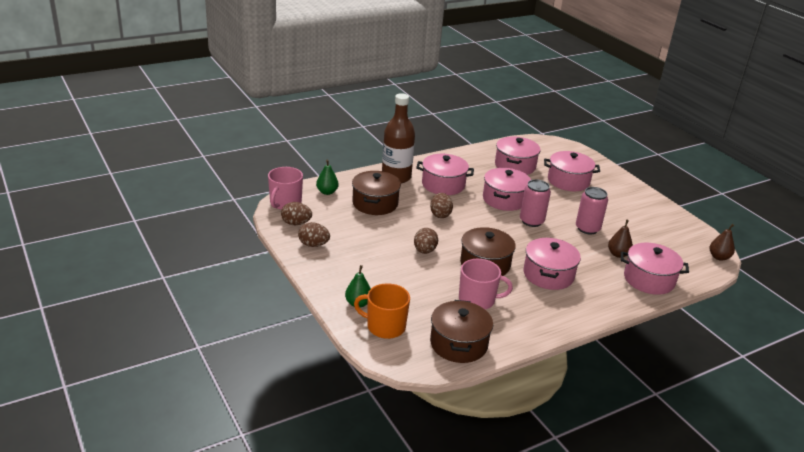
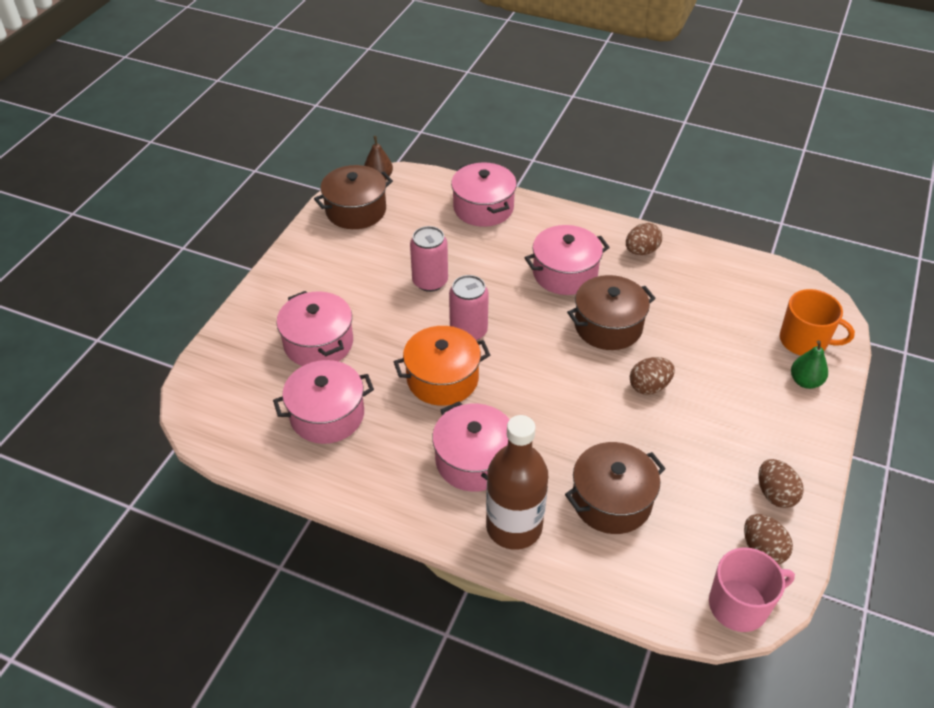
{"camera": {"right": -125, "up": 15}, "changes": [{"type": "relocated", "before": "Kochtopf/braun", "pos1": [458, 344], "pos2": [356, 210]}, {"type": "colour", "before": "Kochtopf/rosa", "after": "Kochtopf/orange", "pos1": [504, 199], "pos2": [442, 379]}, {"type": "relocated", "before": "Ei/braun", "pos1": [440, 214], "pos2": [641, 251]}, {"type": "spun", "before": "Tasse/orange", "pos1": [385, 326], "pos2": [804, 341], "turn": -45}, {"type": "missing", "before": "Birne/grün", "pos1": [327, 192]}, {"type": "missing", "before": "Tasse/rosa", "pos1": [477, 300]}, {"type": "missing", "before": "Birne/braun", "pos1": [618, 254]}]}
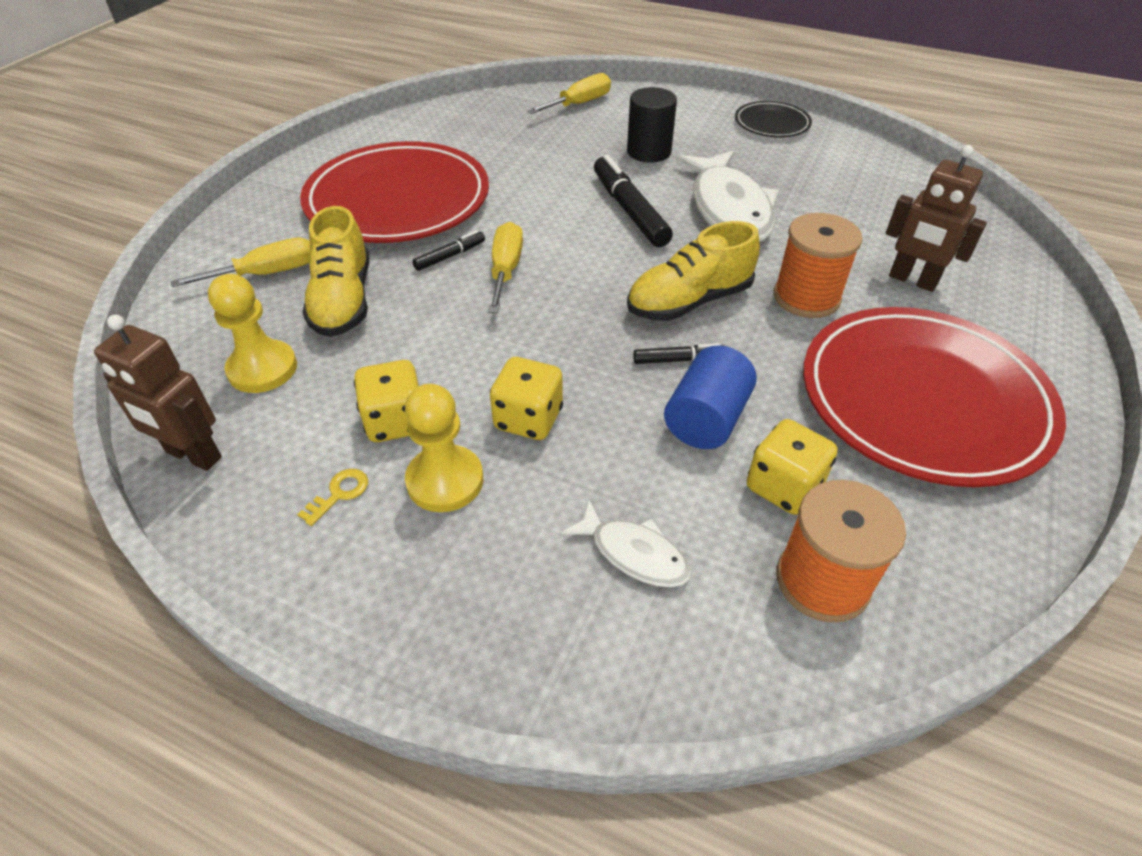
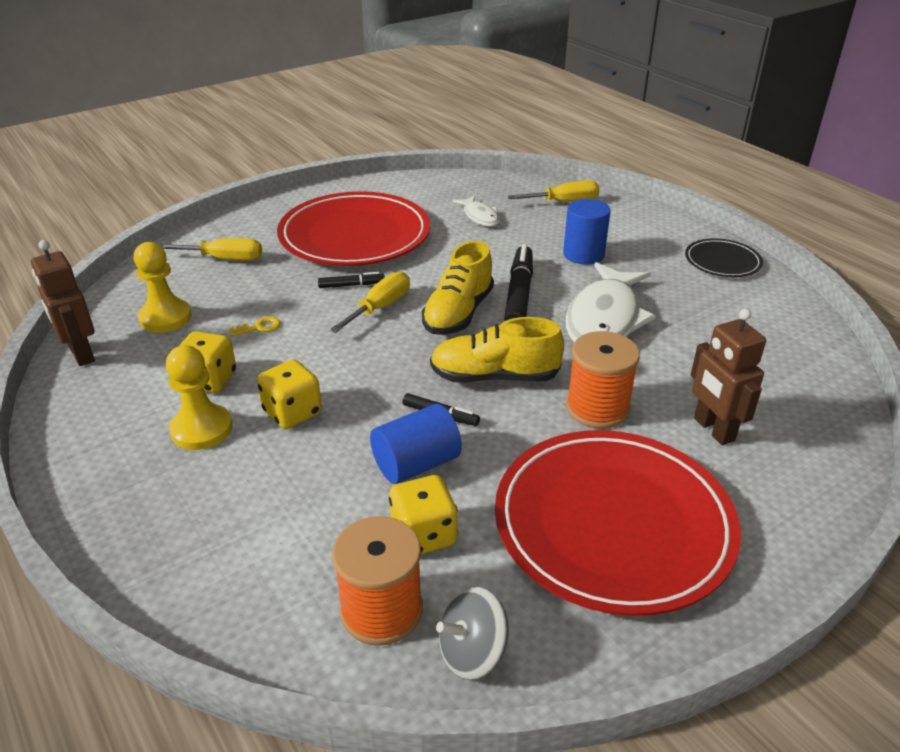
{"camera": {"right": 30, "up": -10}, "changes": [{"type": "relocated", "before": "Schlüssel/gelb", "pos1": [339, 493], "pos2": [259, 327]}, {"type": "relocated", "before": "Schuh/gelb", "pos1": [343, 301], "pos2": [458, 313]}, {"type": "appeared", "after": "Kreisel/grau", "pos2": [472, 652]}, {"type": "relocated", "before": "Fisch/weiß", "pos1": [634, 553], "pos2": [480, 216]}, {"type": "colour", "before": "Vollzylinder/schwarz", "after": "Vollzylinder/blau", "pos1": [649, 152], "pos2": [583, 254]}]}
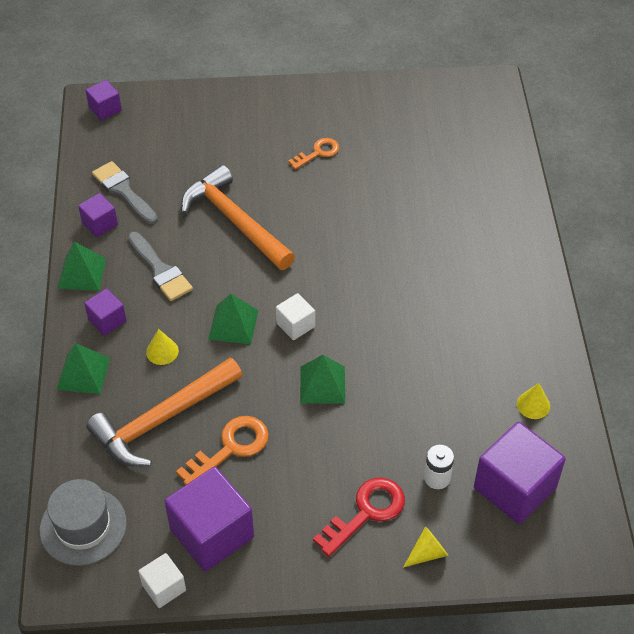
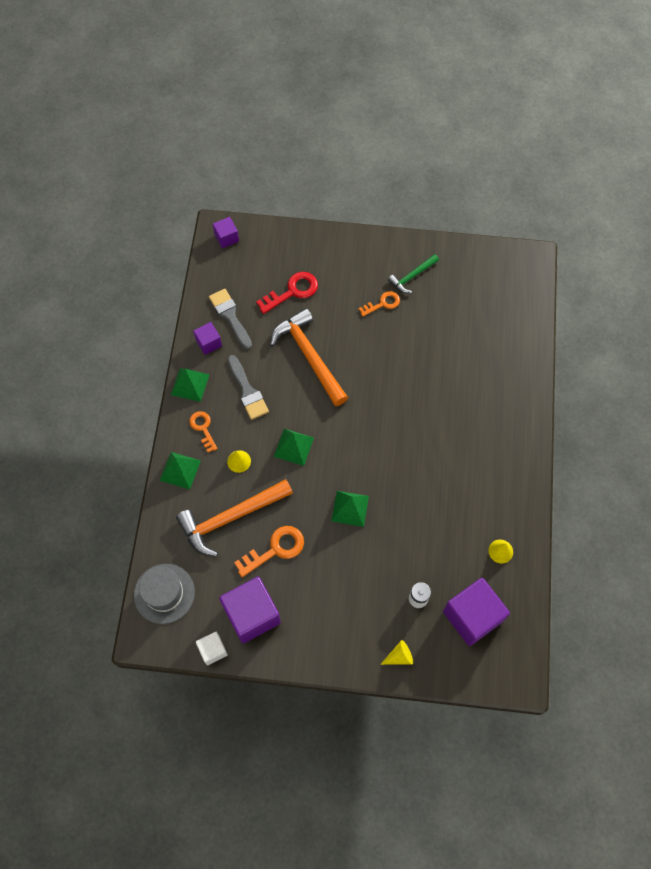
{"camera": {"right": 10, "up": 15}, "changes": [{"type": "exchanged", "before": "Kubus/lila", "after": "Schlüssel/orange", "pos1": [107, 320], "pos2": [203, 428]}, {"type": "relocated", "before": "Schlüssel/rot", "pos1": [366, 512], "pos2": [292, 291]}, {"type": "appeared", "after": "Hammer/grün", "pos2": [412, 276]}, {"type": "missing", "before": "Kubus/weiß", "pos1": [295, 325]}]}
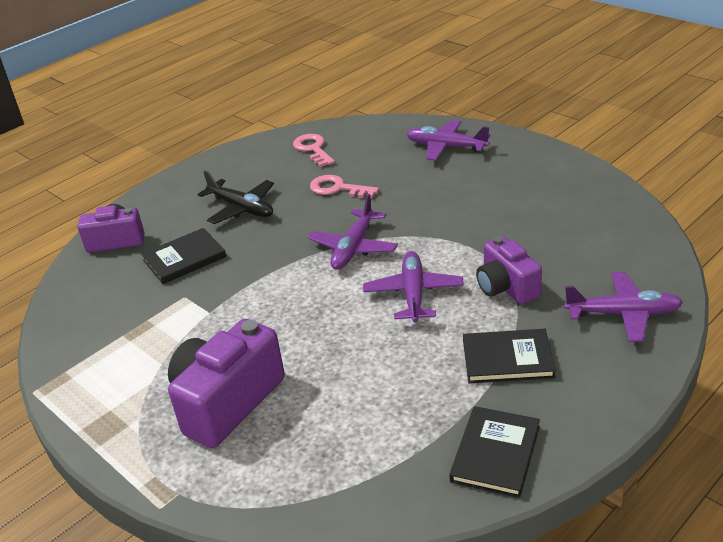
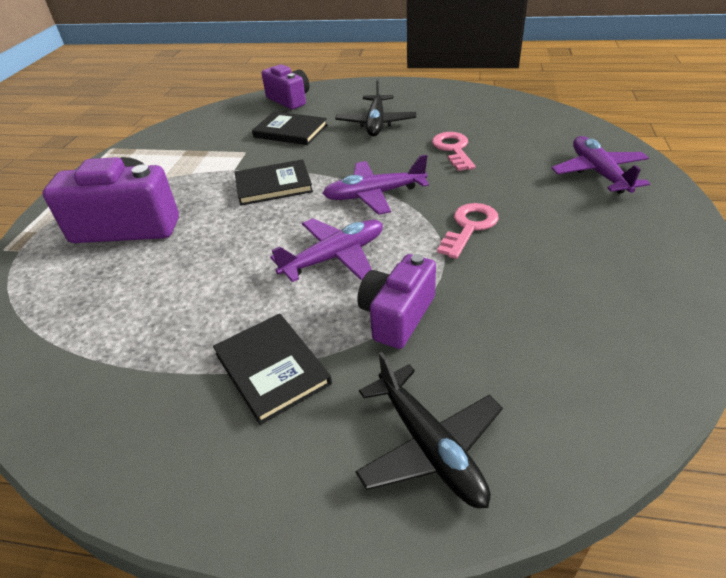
{"camera": {"right": 55, "up": 5}, "changes": [{"type": "relocated", "before": "Buch/schwarz", "pos1": [495, 454], "pos2": [273, 185]}, {"type": "colour", "before": "Flugzeug/lila", "after": "Flugzeug/schwarz", "pos1": [623, 314], "pos2": [429, 446]}, {"type": "relocated", "before": "Schlüssel/rosa", "pos1": [313, 149], "pos2": [469, 227]}]}
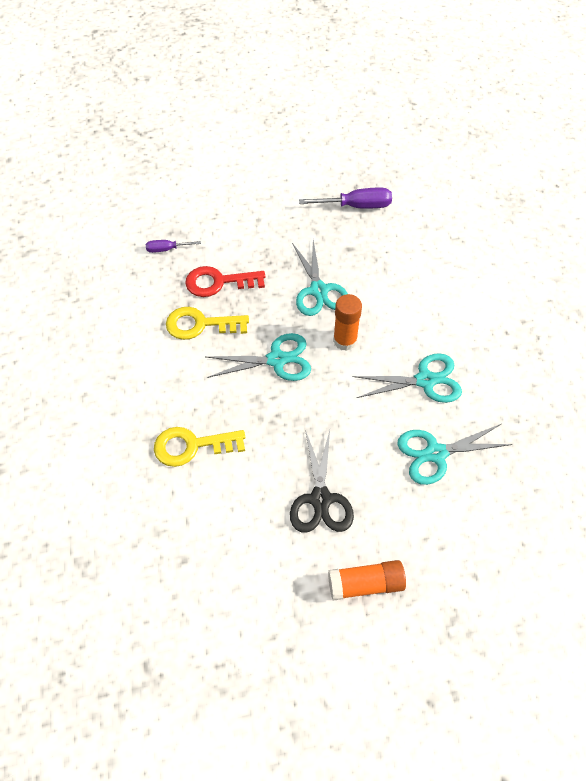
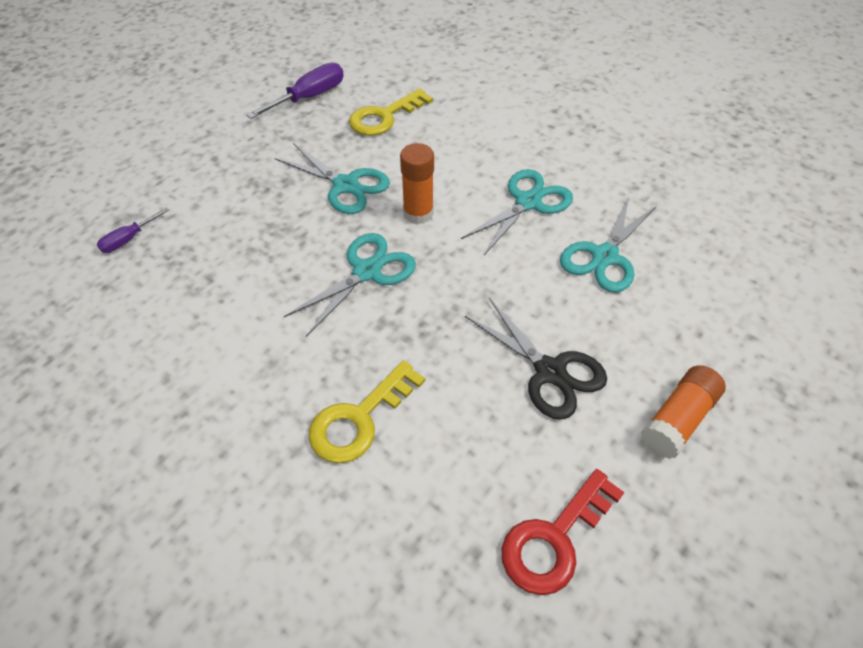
{"camera": {"right": -40, "up": -5}, "changes": [{"type": "relocated", "before": "Schlüssel/gelb", "pos1": [200, 324], "pos2": [384, 117]}, {"type": "relocated", "before": "Schlüssel/rot", "pos1": [218, 282], "pos2": [554, 539]}]}
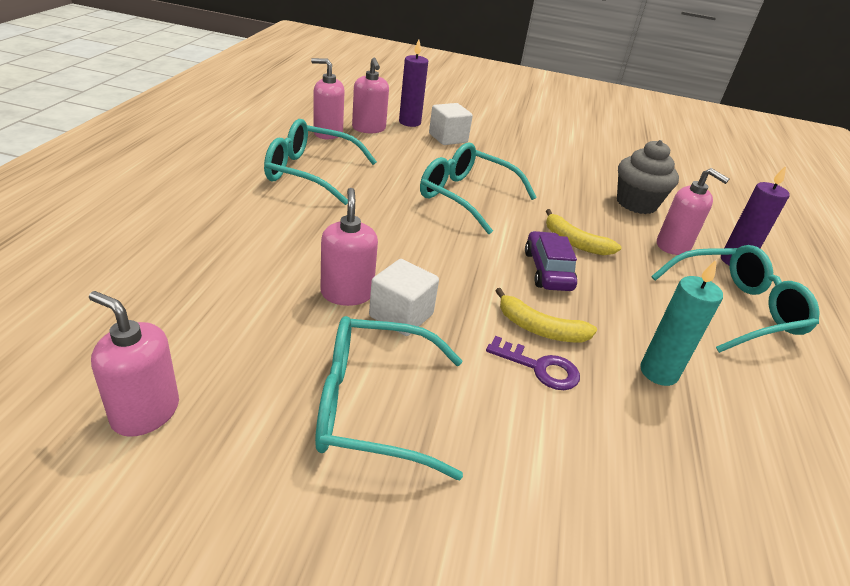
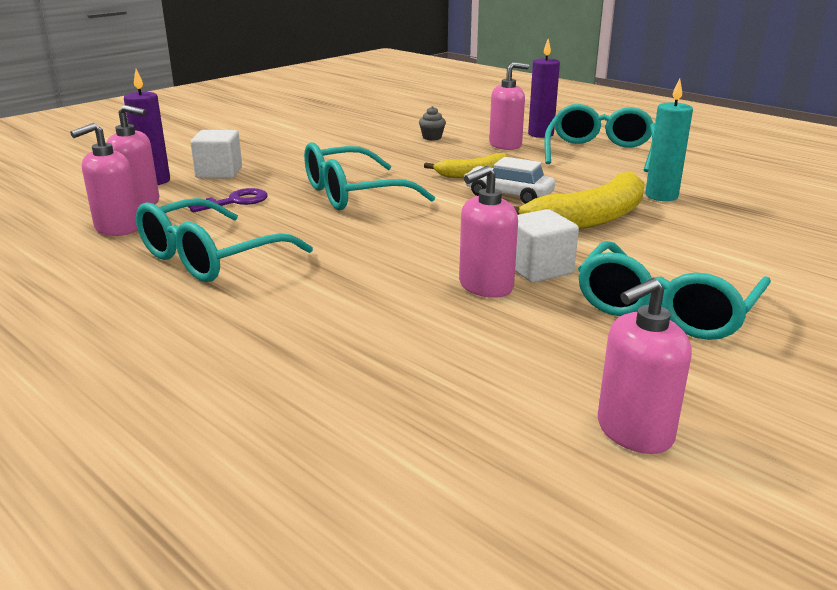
{"camera": {"right": -55, "up": -10}, "changes": [{"type": "relocated", "before": "Schlüssel/lila", "pos1": [540, 368], "pos2": [235, 201]}, {"type": "size", "before": "Muffin/grau", "pos1": [636, 203], "pos2": [432, 137], "scale": 0.47}, {"type": "spun", "before": "Seifenspender/rosa", "pos1": [347, 293], "pos2": [485, 286], "turn": -60}, {"type": "colour", "before": "Auto/lila", "after": "Auto/weiß", "pos1": [547, 270], "pos2": [508, 195]}, {"type": "size", "before": "Banane/gelb", "pos1": [540, 329], "pos2": [589, 219], "scale": 1.72}]}
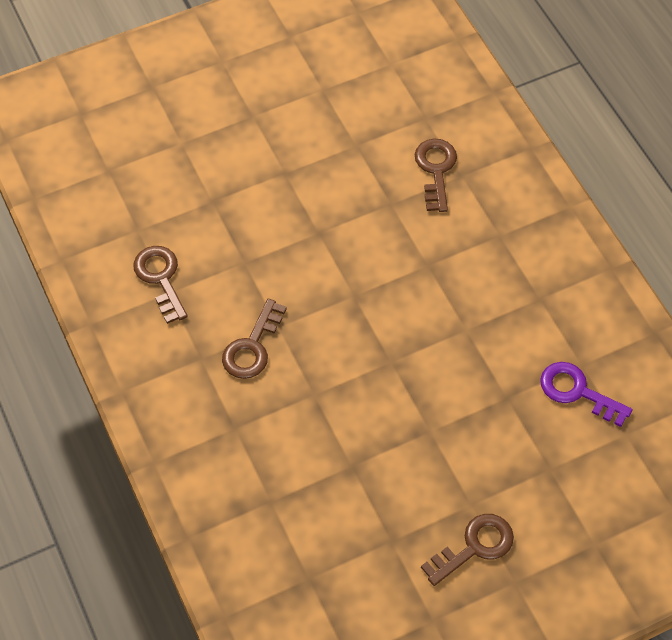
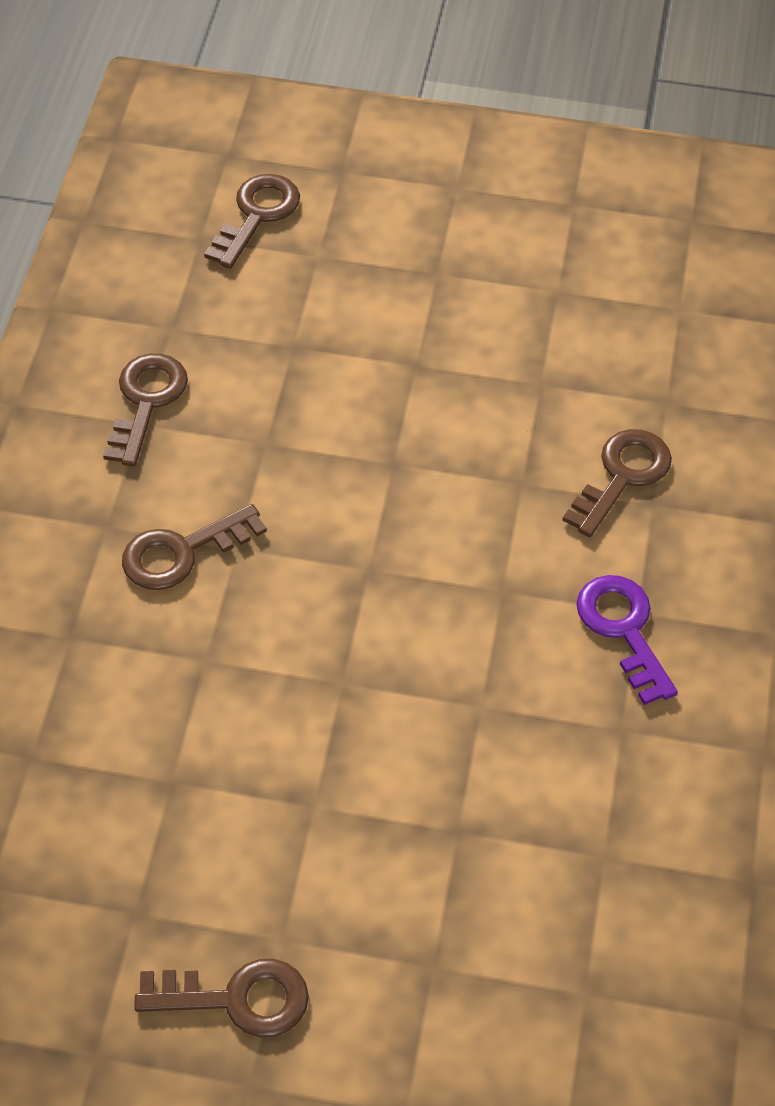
{"camera": {"right": 35, "up": -5}, "changes": [{"type": "appeared", "after": "Schlüssel/braun", "pos2": [257, 215]}, {"type": "relocated", "before": "Schlüssel/lila", "pos1": [577, 391], "pos2": [624, 629]}]}
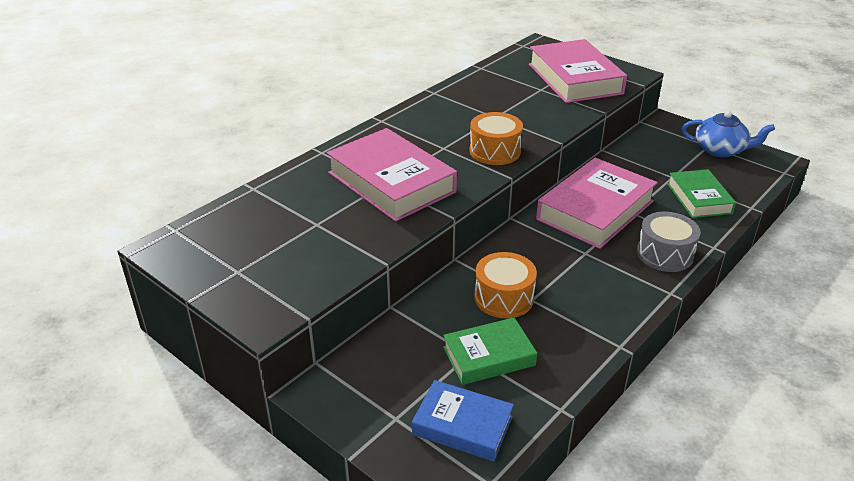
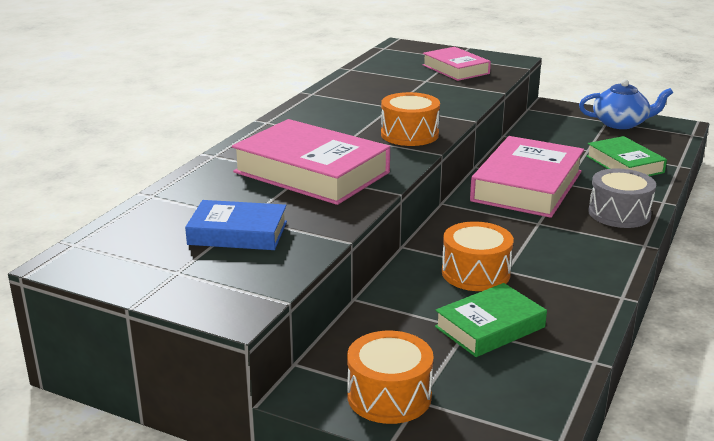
{"camera": {"right": -15, "up": -10}, "changes": [{"type": "relocated", "before": "Buch/blau", "pos1": [462, 426], "pos2": [238, 233]}, {"type": "appeared", "after": "Trommel/orange", "pos2": [389, 396]}, {"type": "size", "before": "Buch/rosa", "pos1": [575, 79], "pos2": [455, 69], "scale": 0.59}]}
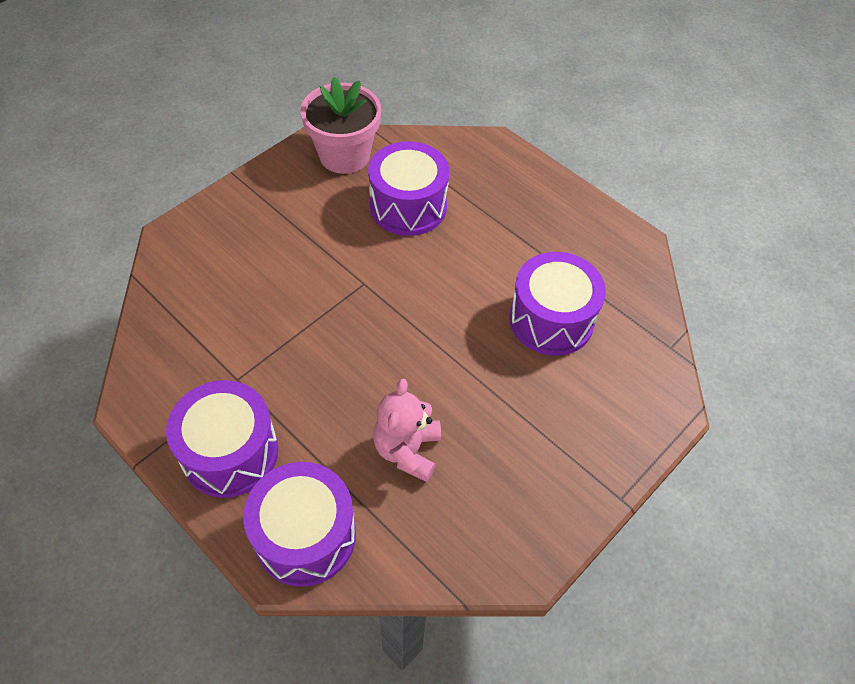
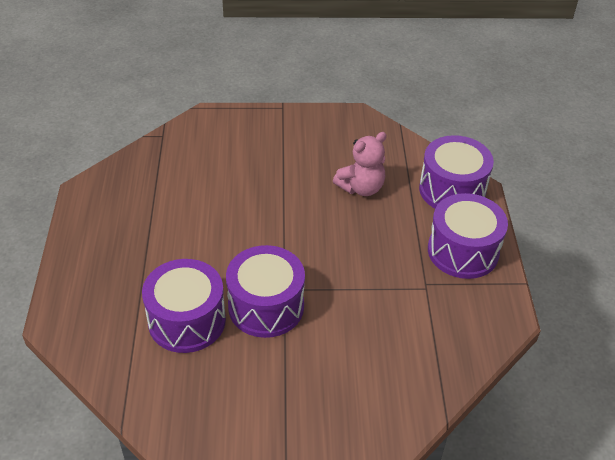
{"camera": {"right": -135, "up": -10}, "changes": [{"type": "relocated", "before": "Trommel/lila", "pos1": [551, 319], "pos2": [266, 306]}, {"type": "missing", "before": "Blumentopf/rosa", "pos1": [344, 155]}]}
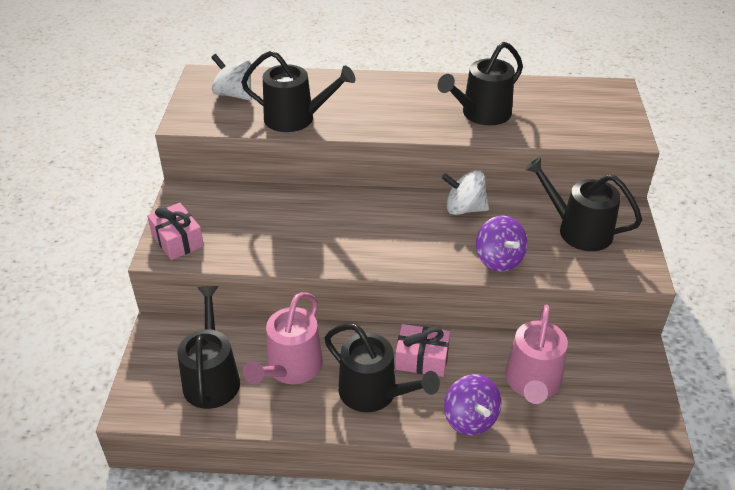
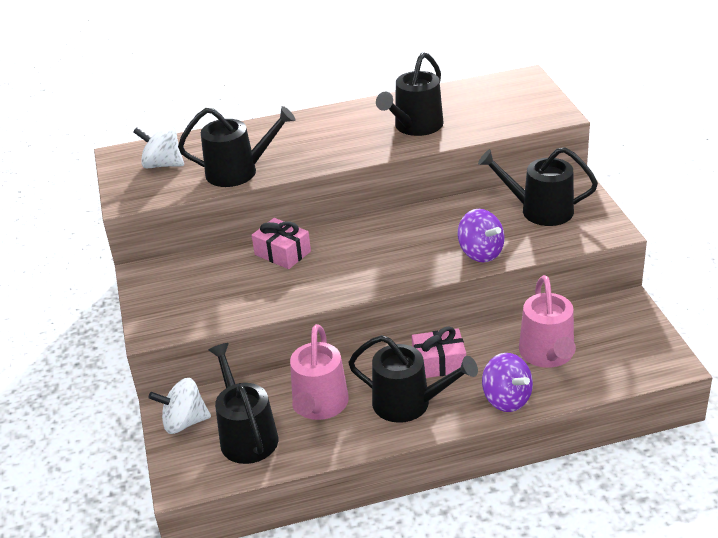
{"camera": {"right": -15, "up": -5}, "changes": [{"type": "relocated", "before": "Kreisel/weiß", "pos1": [464, 209], "pos2": [184, 422]}, {"type": "relocated", "before": "Geschenk/rosa", "pos1": [177, 240], "pos2": [282, 253]}]}
